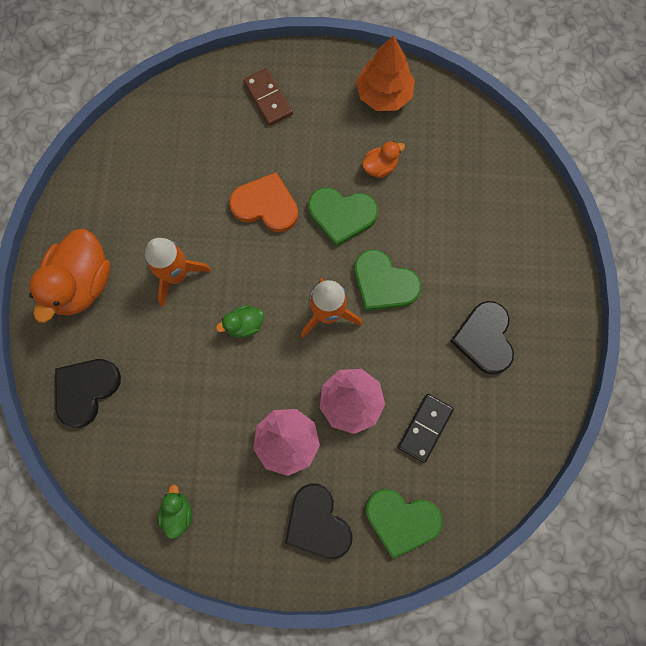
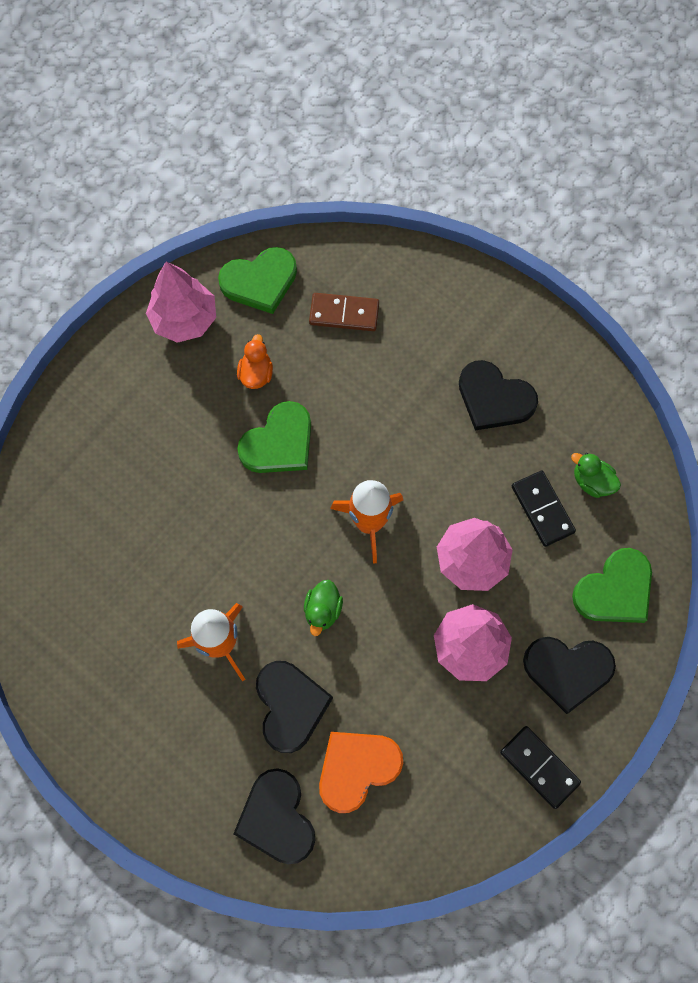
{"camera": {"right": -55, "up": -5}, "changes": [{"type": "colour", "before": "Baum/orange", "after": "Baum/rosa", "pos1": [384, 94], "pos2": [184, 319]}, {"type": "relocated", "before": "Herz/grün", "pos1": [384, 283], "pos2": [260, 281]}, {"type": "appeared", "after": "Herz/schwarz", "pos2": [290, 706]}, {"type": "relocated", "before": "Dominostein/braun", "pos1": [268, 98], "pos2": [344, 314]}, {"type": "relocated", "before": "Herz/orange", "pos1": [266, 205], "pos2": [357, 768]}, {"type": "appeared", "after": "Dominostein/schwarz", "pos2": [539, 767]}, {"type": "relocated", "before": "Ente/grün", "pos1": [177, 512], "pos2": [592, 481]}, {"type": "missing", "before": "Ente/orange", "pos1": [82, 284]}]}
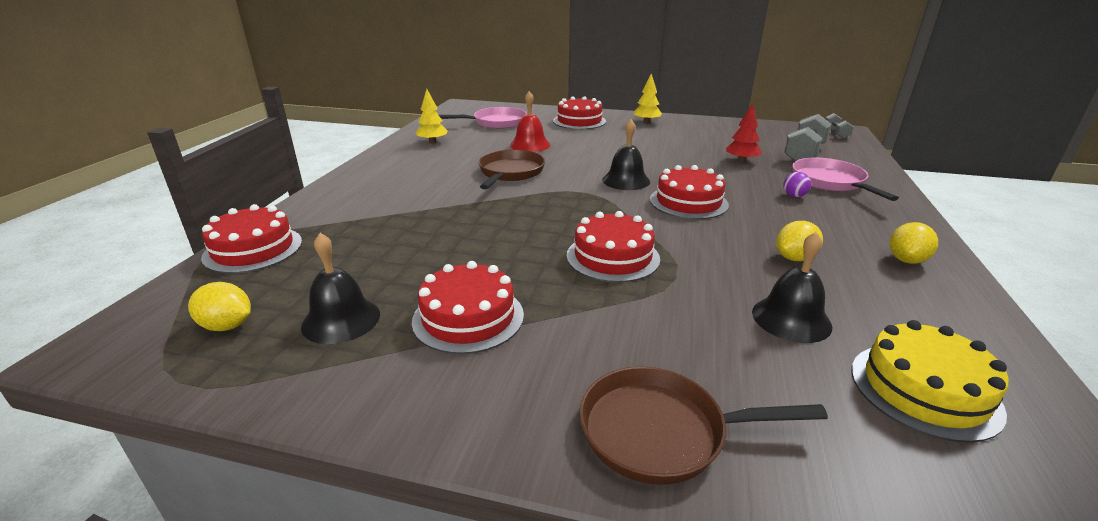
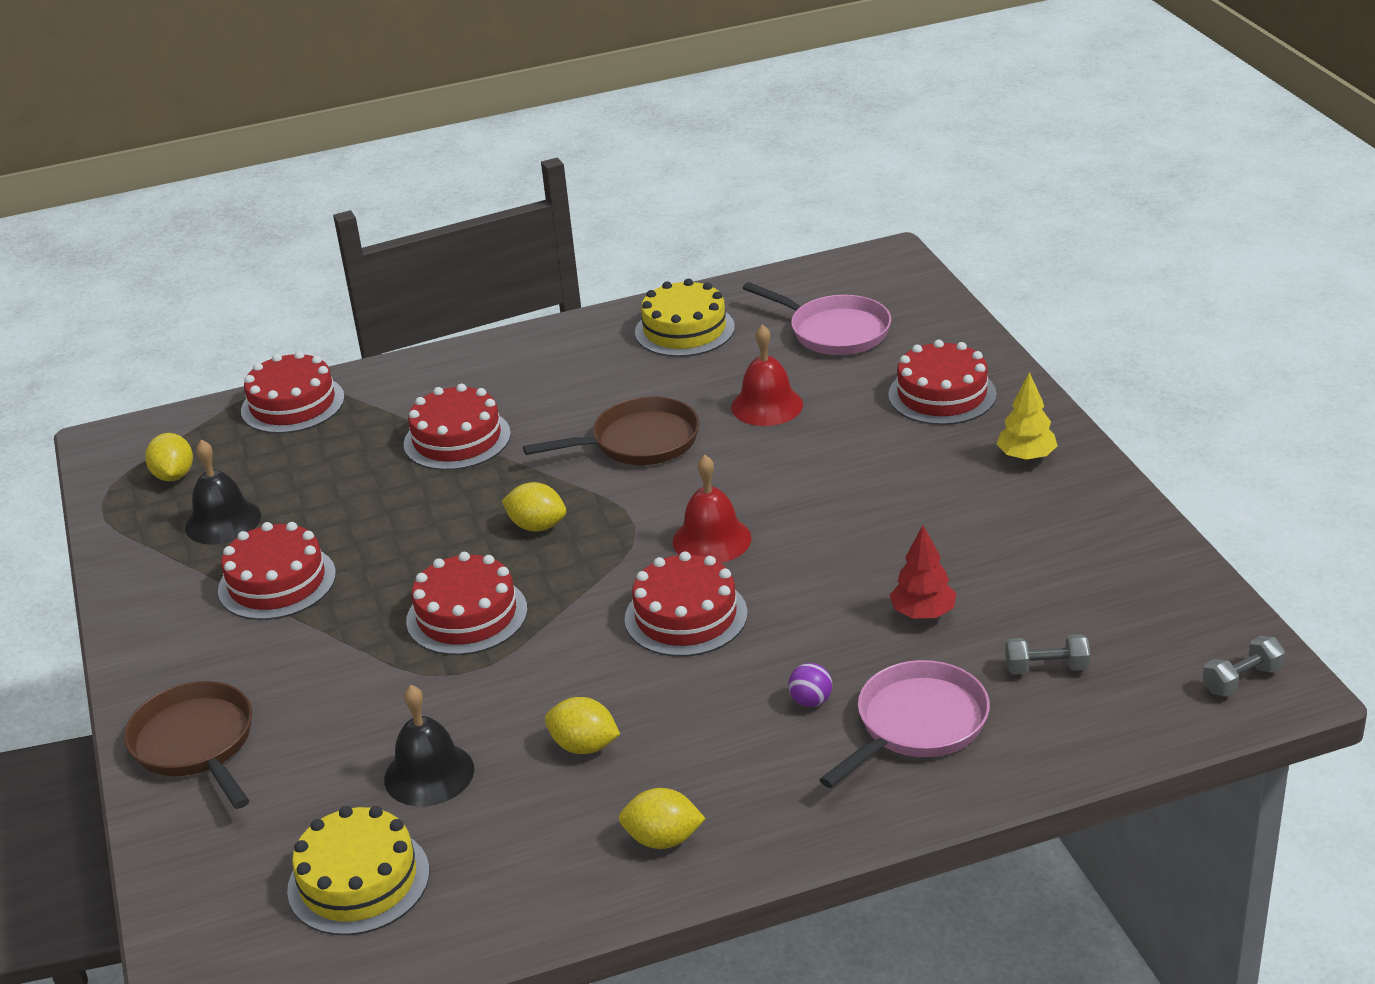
{"camera": {"right": 60, "up": 5}, "changes": [{"type": "appeared", "after": "Kuchen/rot", "pos2": [457, 439]}, {"type": "appeared", "after": "Zitrone/gelb", "pos2": [537, 526]}, {"type": "exchanged", "before": "Baum/gelb", "after": "Kuchen/gelb", "pos1": [432, 142], "pos2": [684, 330]}, {"type": "colour", "before": "Glocke/schwarz", "after": "Glocke/rot", "pos1": [626, 180], "pos2": [711, 539]}, {"type": "size", "before": "Hantel/grau", "pos1": [804, 154], "pos2": [1046, 668], "scale": 0.55}]}
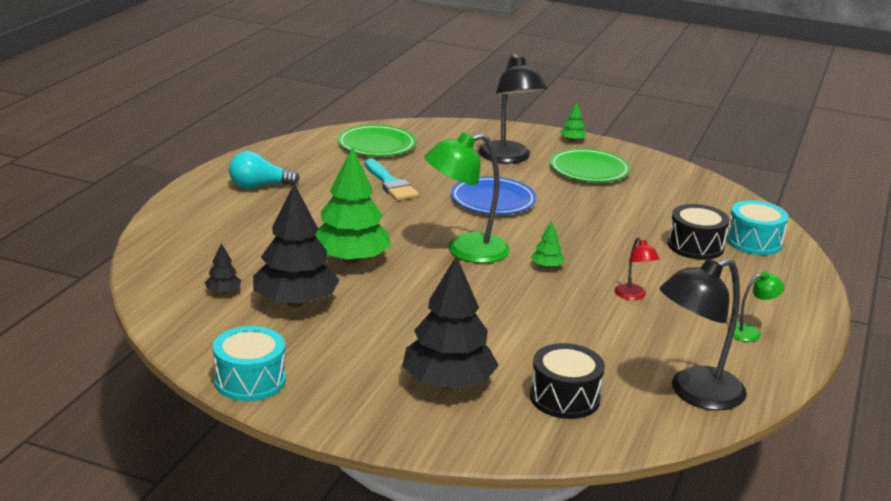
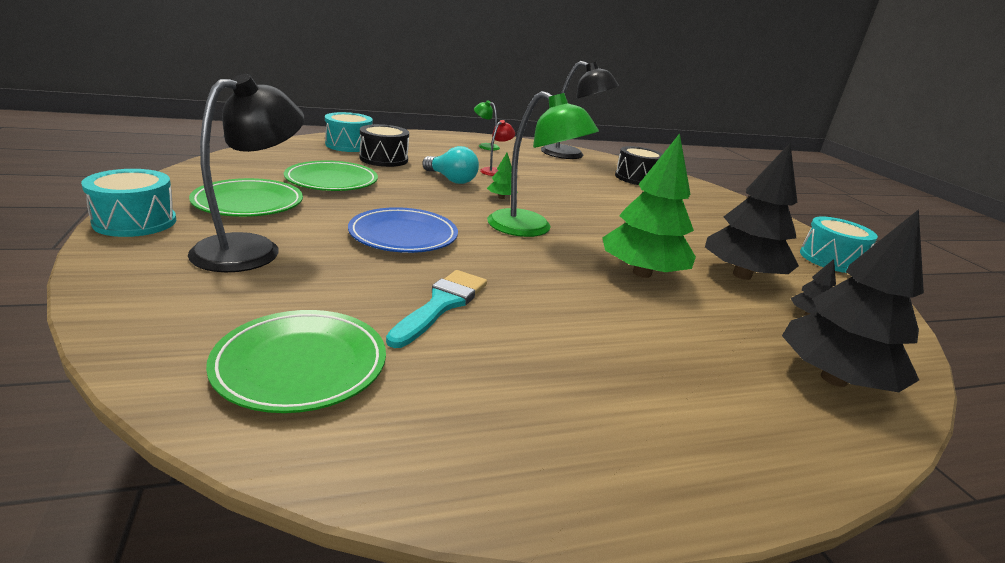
{"camera": {"right": -130, "up": 0}, "changes": [{"type": "exchanged", "before": "Baum/grün", "after": "Trommel/türkis", "pos1": [572, 140], "pos2": [135, 222]}, {"type": "appeared", "after": "Teller/grün", "pos2": [332, 181]}, {"type": "relocated", "before": "Glühbirne/türkis", "pos1": [259, 186], "pos2": [451, 179]}, {"type": "relocated", "before": "Baum/schwarz", "pos1": [448, 383], "pos2": [834, 379]}]}
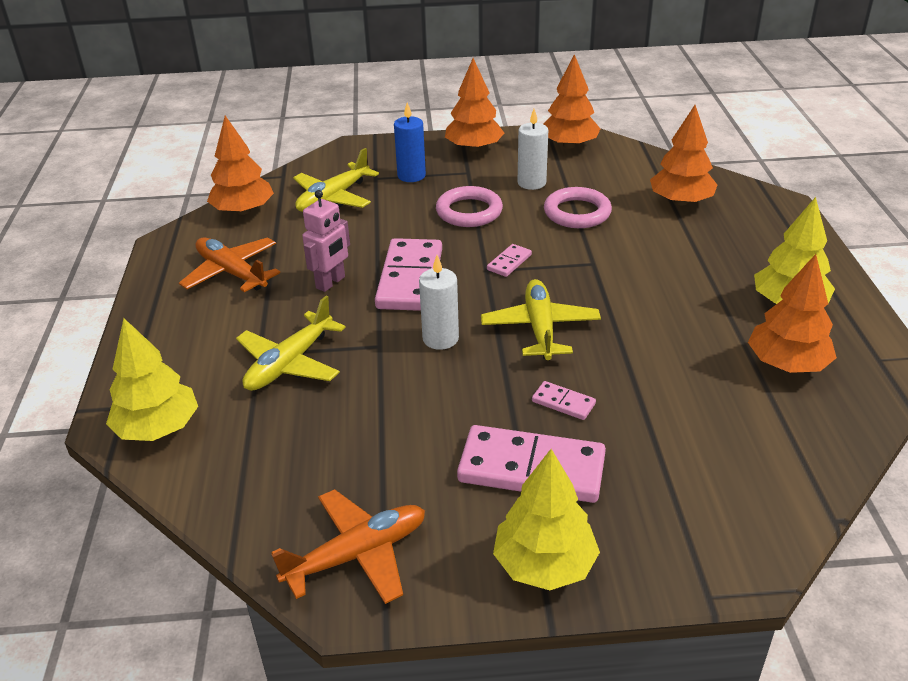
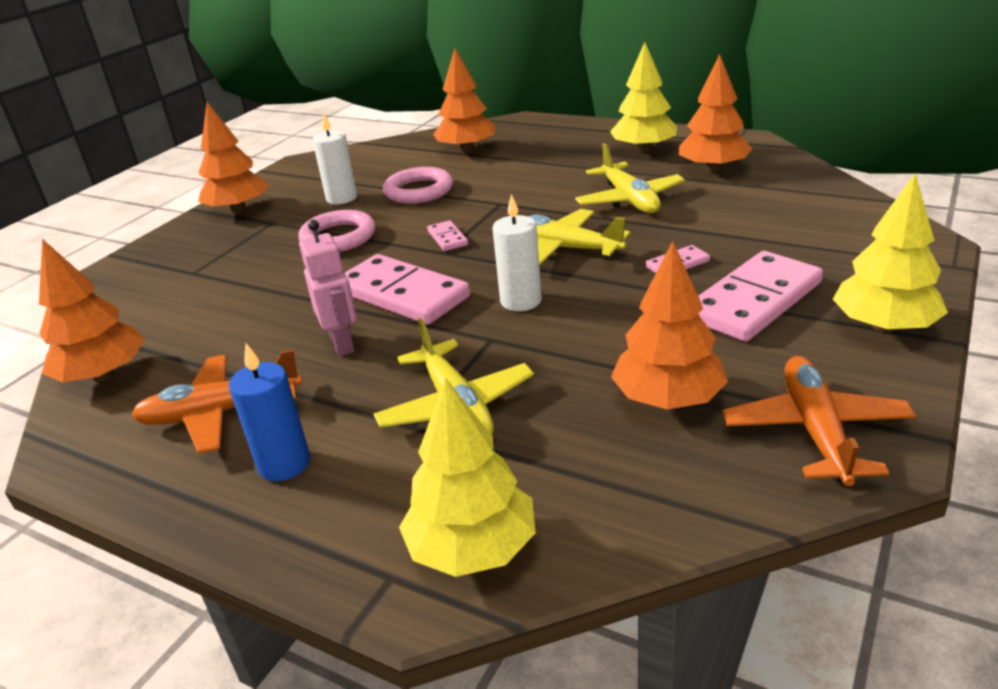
{"camera": {"right": -55, "up": -5}, "changes": [{"type": "relocated", "before": "Kerze/blau", "pos1": [411, 176], "pos2": [284, 464]}, {"type": "relocated", "before": "Flugzeug/gelb", "pos1": [333, 198], "pos2": [629, 200]}, {"type": "relocated", "before": "Baum/orange", "pos1": [569, 145], "pos2": [668, 399]}]}
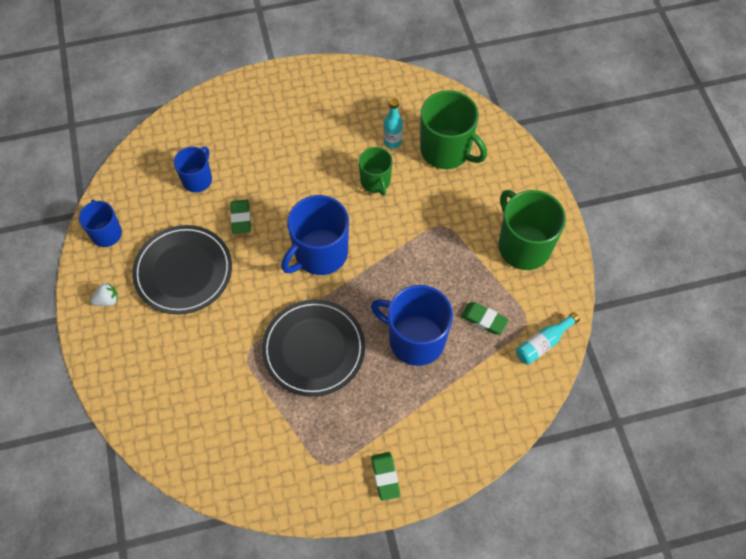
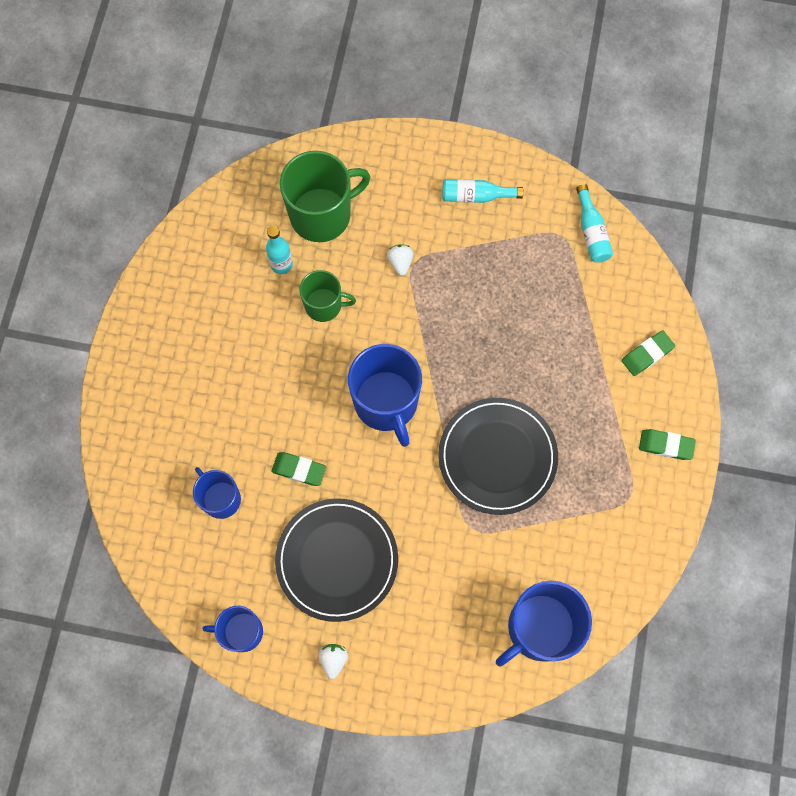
{"camera": {"right": -65, "up": 10}, "changes": [{"type": "appeared", "after": "Erdbeere/weiß", "pos2": [400, 263]}, {"type": "exchanged", "before": "Tasse/grün", "after": "Flasche/türkis", "pos1": [523, 246], "pos2": [476, 196]}, {"type": "relocated", "before": "Tasse/blau", "pos1": [415, 339], "pos2": [539, 628]}, {"type": "relocated", "before": "Radiergummi/grün", "pos1": [484, 319], "pos2": [647, 354]}]}
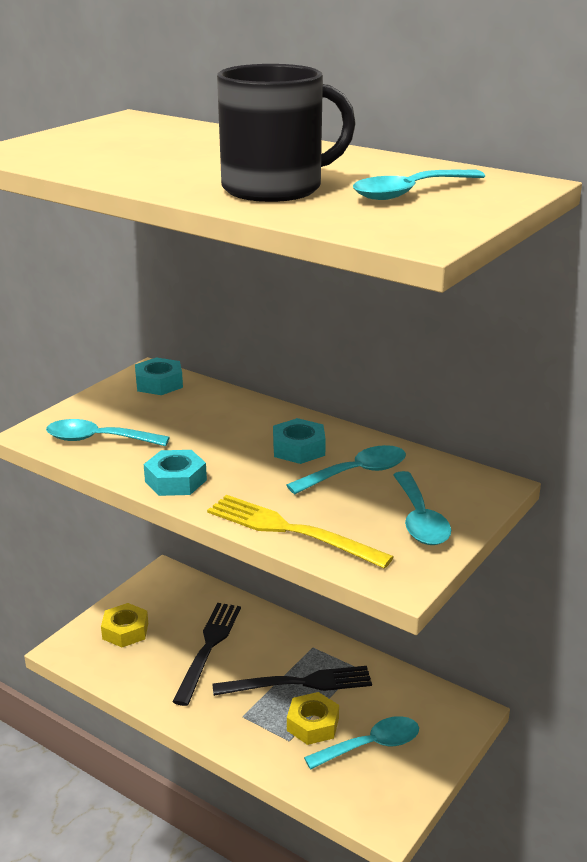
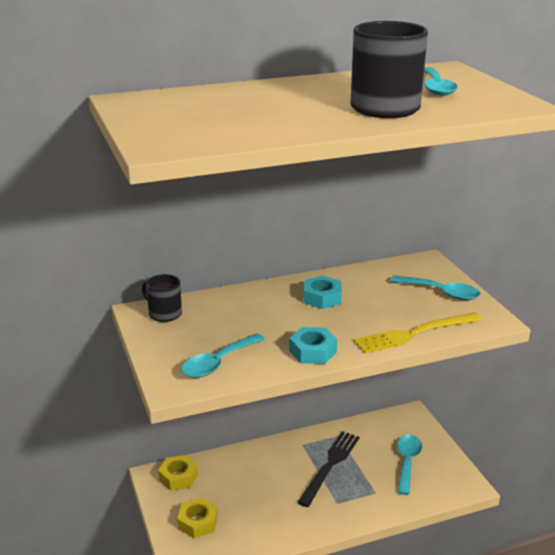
{"camera": {"right": -55, "up": 0}, "changes": [{"type": "exchanged", "before": "Sechskantmutter/türkis", "after": "Tasse/schwarz", "pos1": [159, 383], "pos2": [164, 313]}, {"type": "relocated", "before": "Sechskantmutter/gelb", "pos1": [313, 724], "pos2": [178, 477]}, {"type": "missing", "before": "Gabel/schwarz", "pos1": [208, 648]}, {"type": "missing", "before": "Löffel/türkis", "pos1": [356, 473]}]}
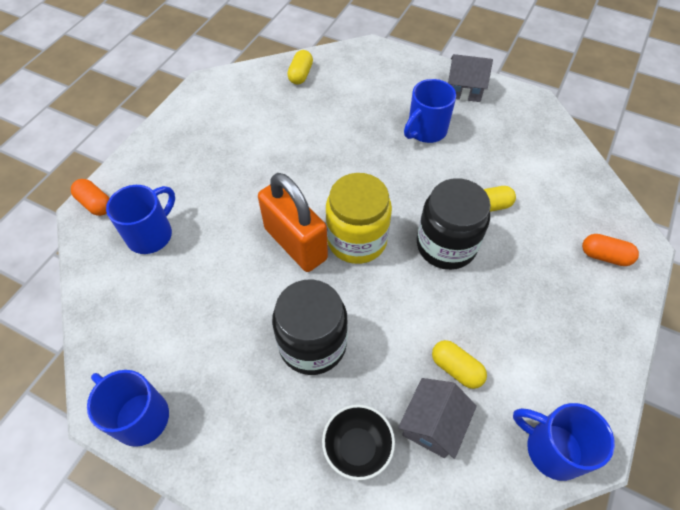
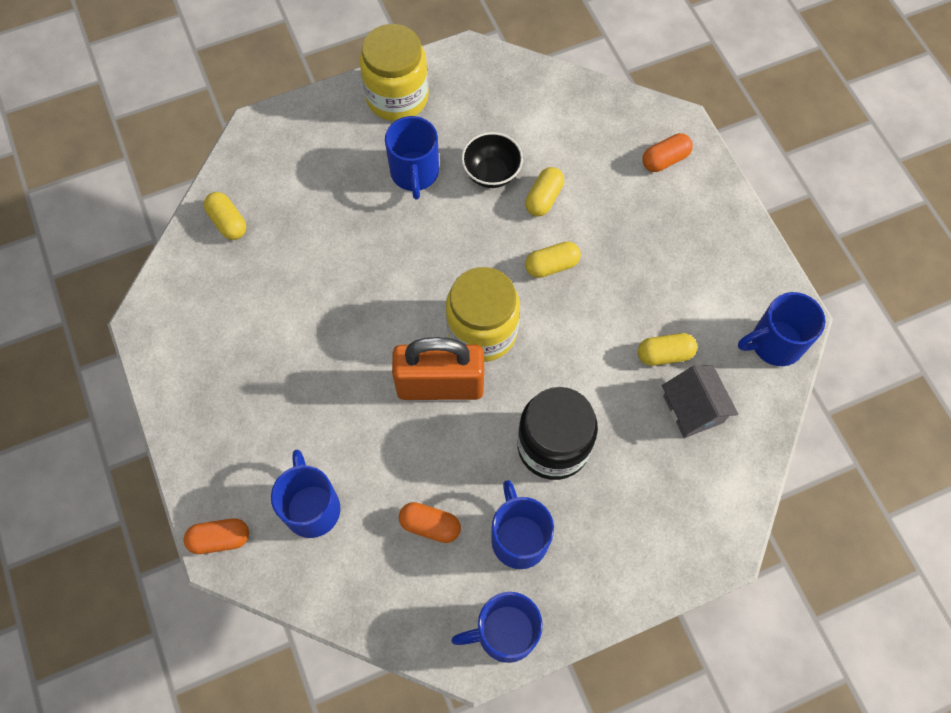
{"camera": {"right": -50, "up": 10}, "changes": [{"type": "exchanged", "before": "Haus/grau", "after": "Einmachglas/gelb", "pos1": [464, 89], "pos2": [397, 97]}, {"type": "appeared", "after": "Kapsel/orange", "pos2": [430, 525]}, {"type": "relocated", "before": "Schüssel/schwarz", "pos1": [357, 448], "pos2": [491, 173]}, {"type": "appeared", "after": "Tasse/blau", "pos2": [519, 538]}, {"type": "exchanged", "before": "Einmachglas/schwarz", "after": "Kapsel/gelb", "pos1": [446, 245], "pos2": [551, 265]}]}
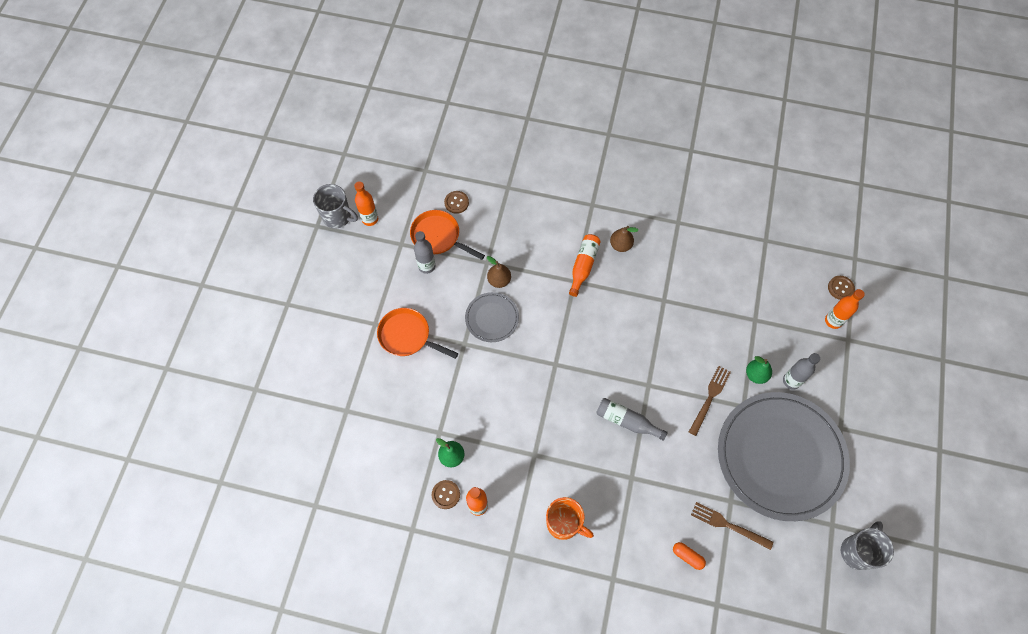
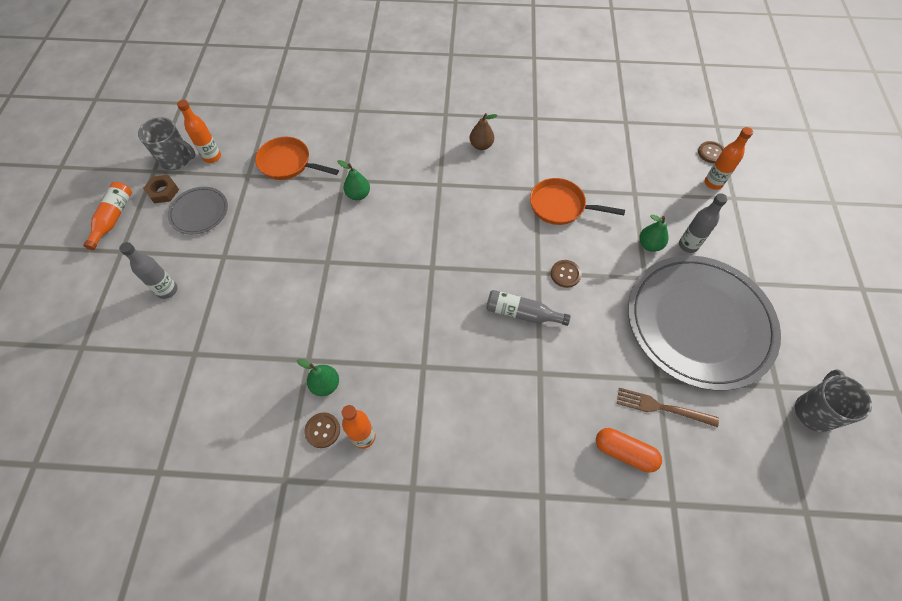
{"camera": {"right": -10, "up": -5}, "changes": [{"type": "relocated", "before": "Flasche/orange", "pos1": [583, 266], "pos2": [113, 218]}, {"type": "relocated", "before": "Flasche/grau", "pos1": [426, 266], "pos2": [167, 290]}, {"type": "appeared", "after": "Sechskantmutter/braun", "pos2": [163, 191]}, {"type": "relocated", "before": "Teller/grau", "pos1": [492, 318], "pos2": [199, 212]}, {"type": "colour", "before": "Birne/braun", "after": "Birne/grün", "pos1": [499, 280], "pos2": [358, 195]}, {"type": "relocated", "before": "Pfanne/orange", "pos1": [407, 336], "pos2": [560, 206]}, {"type": "relocated", "before": "Knopf/braun", "pos1": [456, 202], "pos2": [565, 274]}, {"type": "size", "before": "Kapsel/orange", "pos1": [687, 556], "pos2": [624, 452], "scale": 1.51}, {"type": "missing", "before": "Tasse/orange", "pos1": [564, 524]}, {"type": "missing", "before": "Gabel/braun", "pos1": [710, 397]}]}
